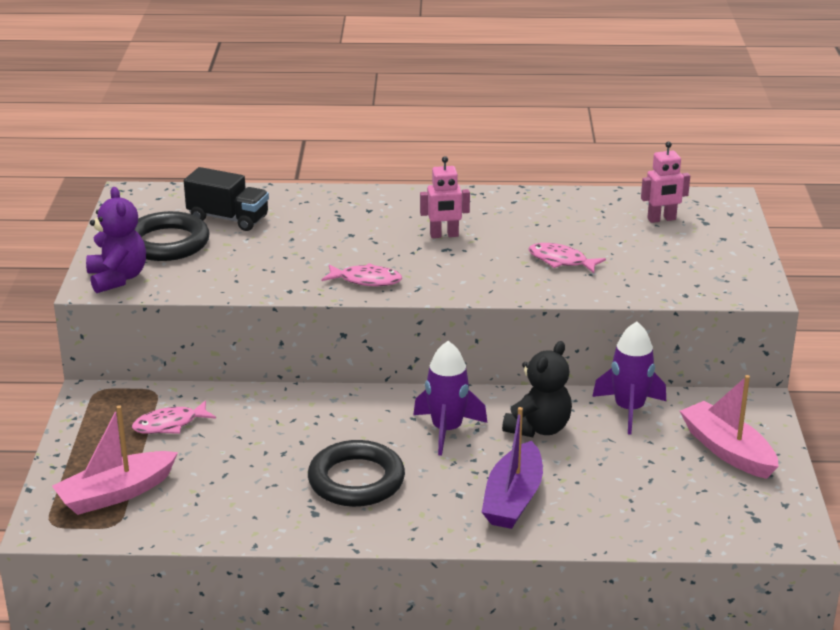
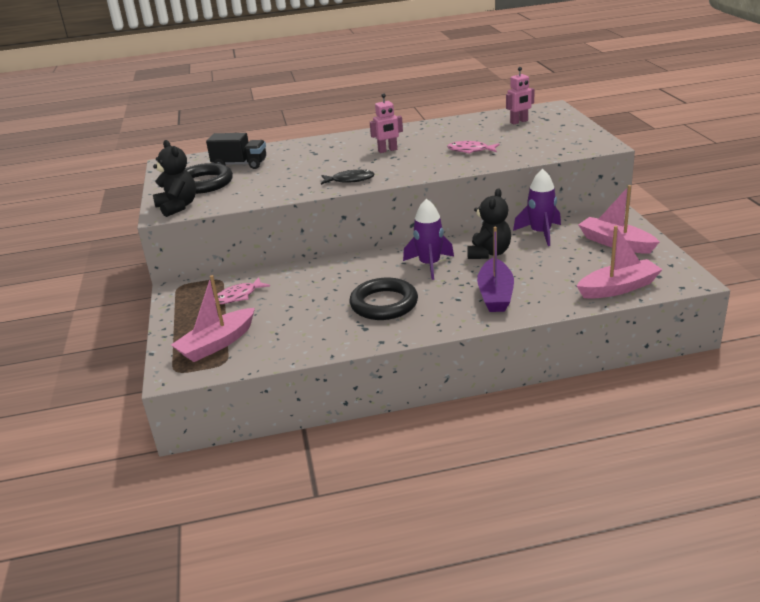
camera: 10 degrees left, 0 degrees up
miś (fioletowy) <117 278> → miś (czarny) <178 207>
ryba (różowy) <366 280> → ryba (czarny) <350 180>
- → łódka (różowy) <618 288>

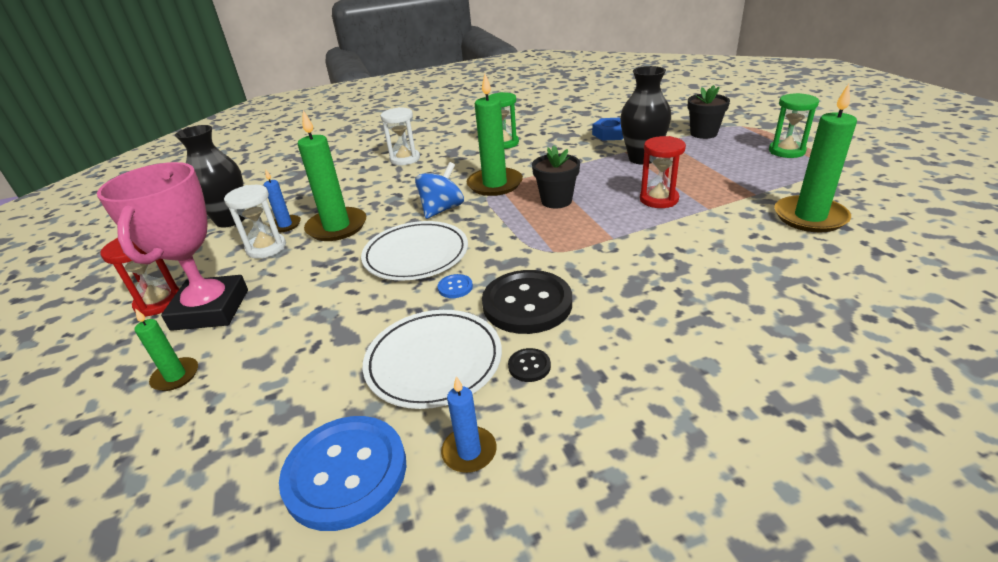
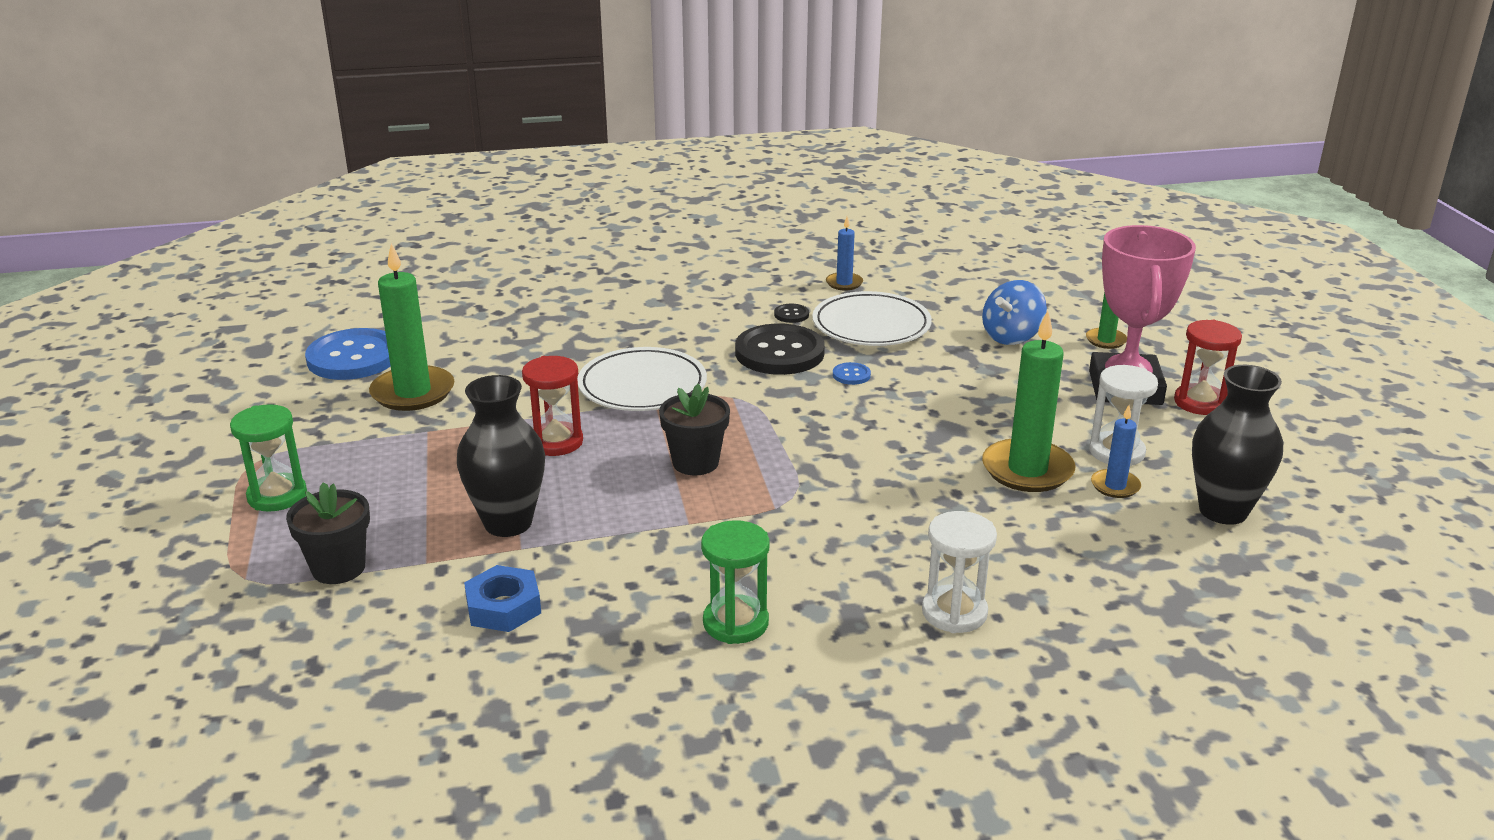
camera: 175 degrees left, 5 degrees down
świeca (zielony) <495 184> → -
bączek (niebieski) <442 209> → bączek (niebieski) <1011 337>, relocated
talerz (biały) <416 255> → talerz (biały) <642 386>, relocated
guzik (niebieski) <345 473> → guzik (niebieski) <353 357>, relocated

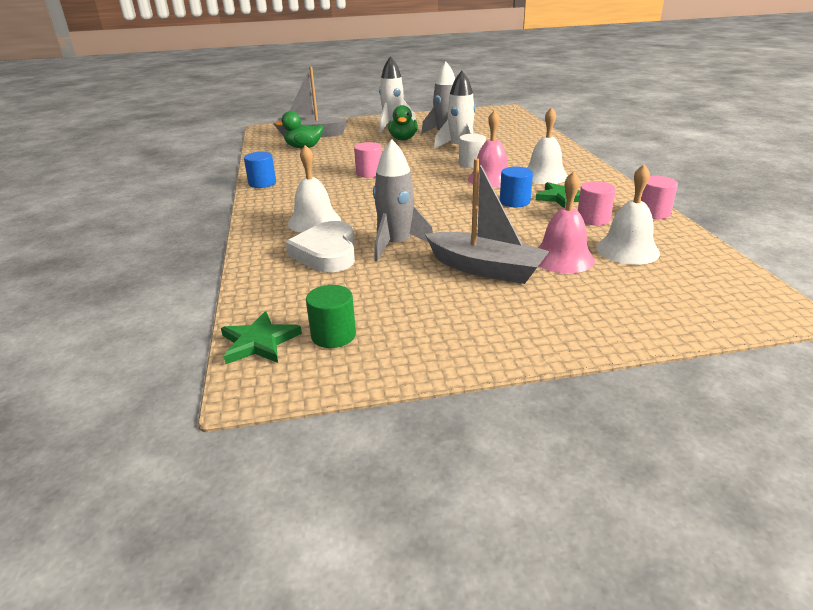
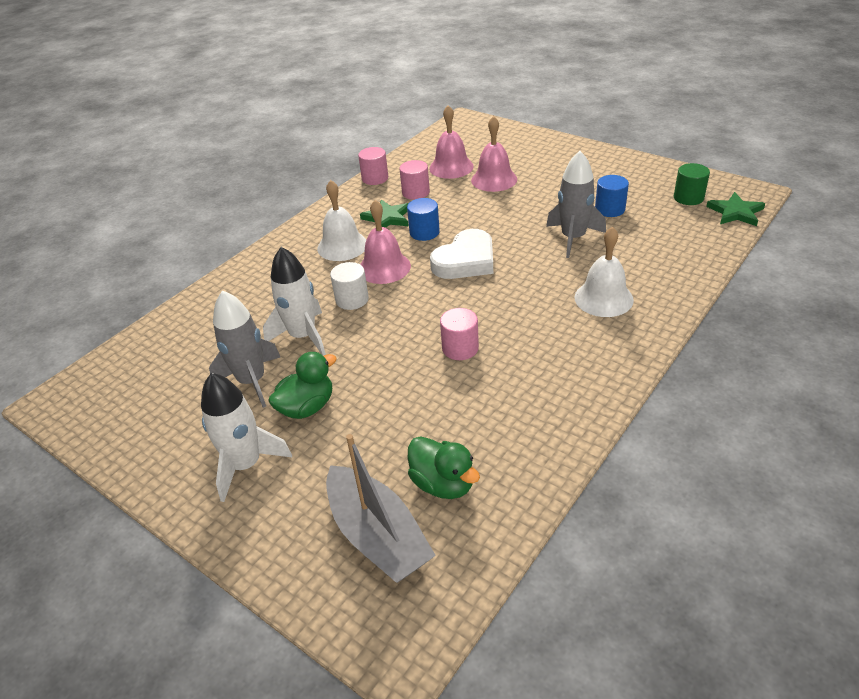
camera: 130 degrees left, 10 degrees up
walec (niebieski) <262 183> → walec (niebieski) <610 209>, relocated
łódka (szary) <485 269> → -
dzwonek (biały) <627 250> → dzwonek (różowy) <451 167>
serce (biały) <327 253> → serce (biały) <465 261>, relocated

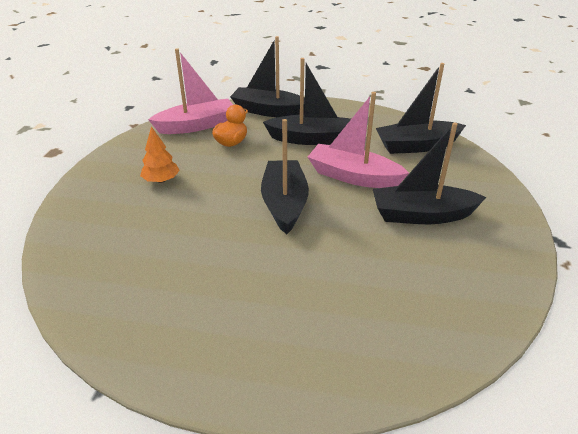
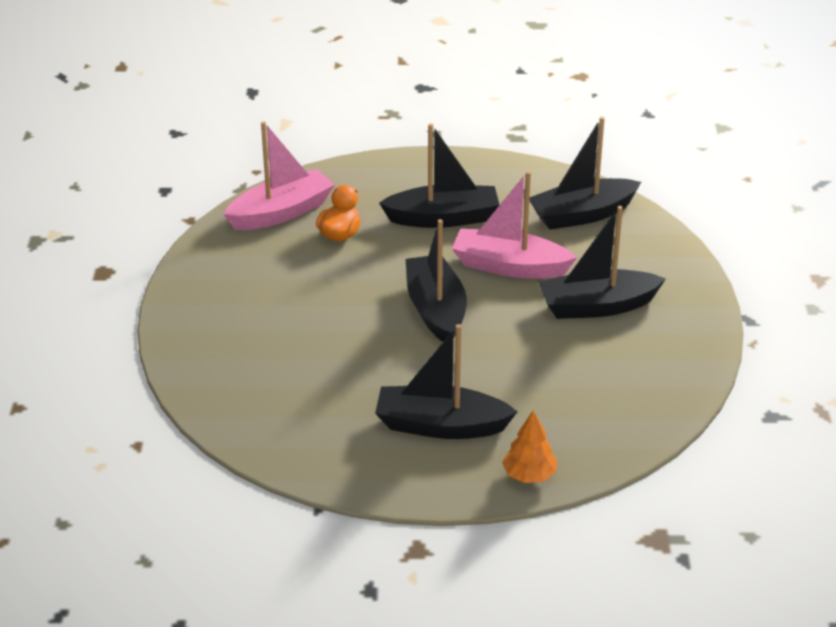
camera: 10 degrees left, 0 degrees up
łódka (czarny) <269 111> → łódka (czarny) <440 425>, relocated
drzewko (pomarańczowy) <161 180> → drzewko (pomarańczowy) <529 475>, relocated

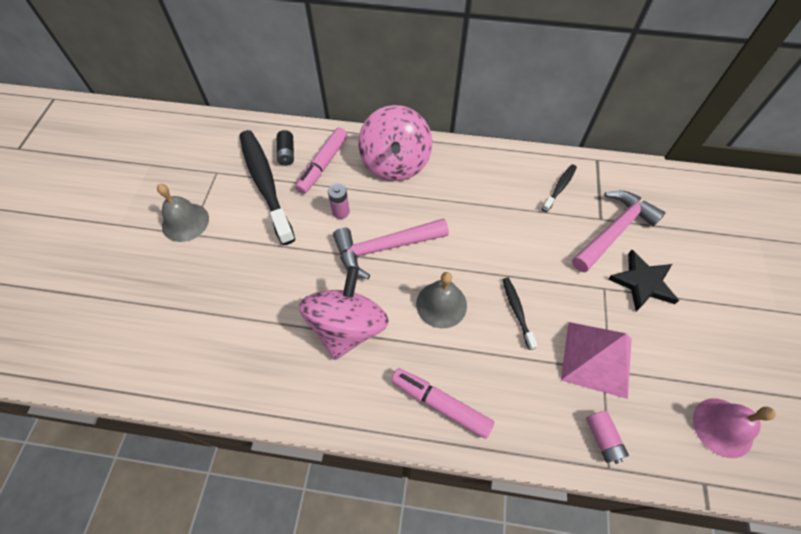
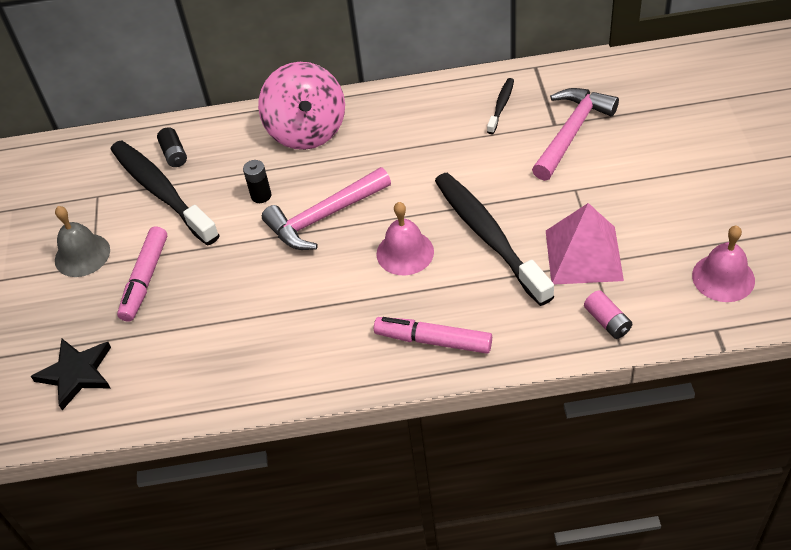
camera: 10 degrees left, 10 degrees down
flamaster (różowy) <323 165> → flamaster (różowy) <145 279>, relocated
bateria (różowy) <341 212> → bateria (czarny) <261 196>
gwiazda (czarny) <643 282> → gwiazda (czarny) <76 374>, relocated
bączek (różowy) <347 327> → -
dzwonek (szary) <441 304> → dzwonek (różowy) <405 252>
szczoteczka do zębów (czarny) <517 311> → szczoteczka do zębów (czarny) <488 236>, x2.20

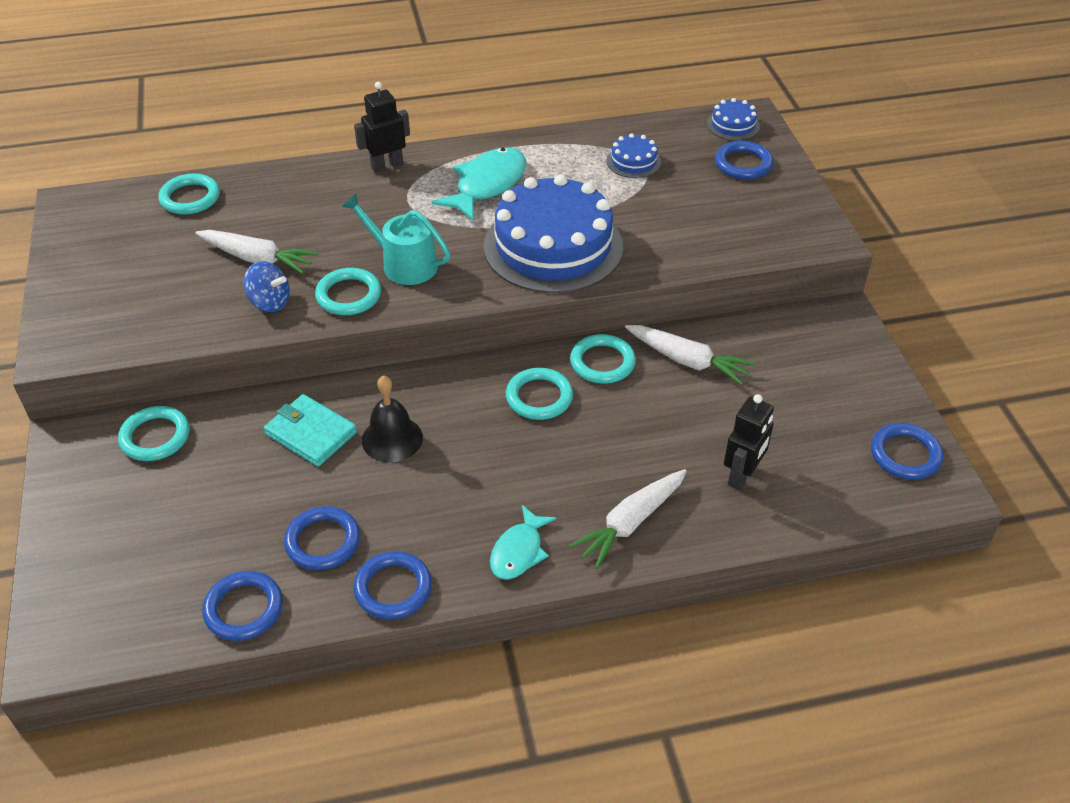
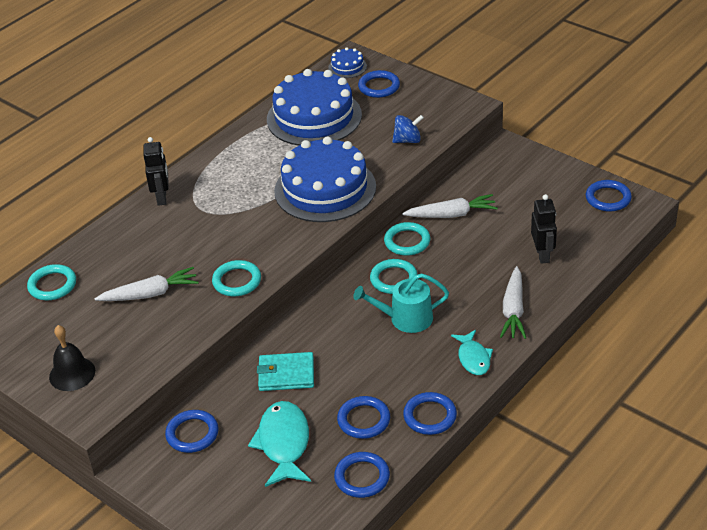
camera: 35 degrees left, 5 degrees down
robot (czarny) <387 166> → robot (czarny) <162 197>, 150 degrees clockwise
tort (niebieski) <633 161> → tort (niebieski) <314 117>, x2.36
ryba (turkusowy) <487 185> → ryba (turkusowy) <284 443>, relocated
konewka (turkusowy) <404 264> → konewka (turkusowy) <405 318>, relocated
bączek (niebieski) <270 302> → bączek (niebieski) <408 140>, relocated
dzwonek (czarny) <392 439> → dzwonek (czarny) <72 374>, relocated
pierścień (turkusowy) <155 437> → pierścień (niebieski) <192 434>

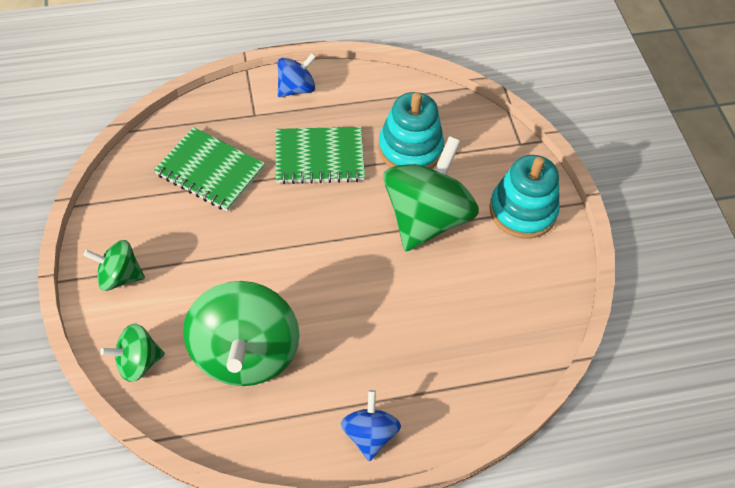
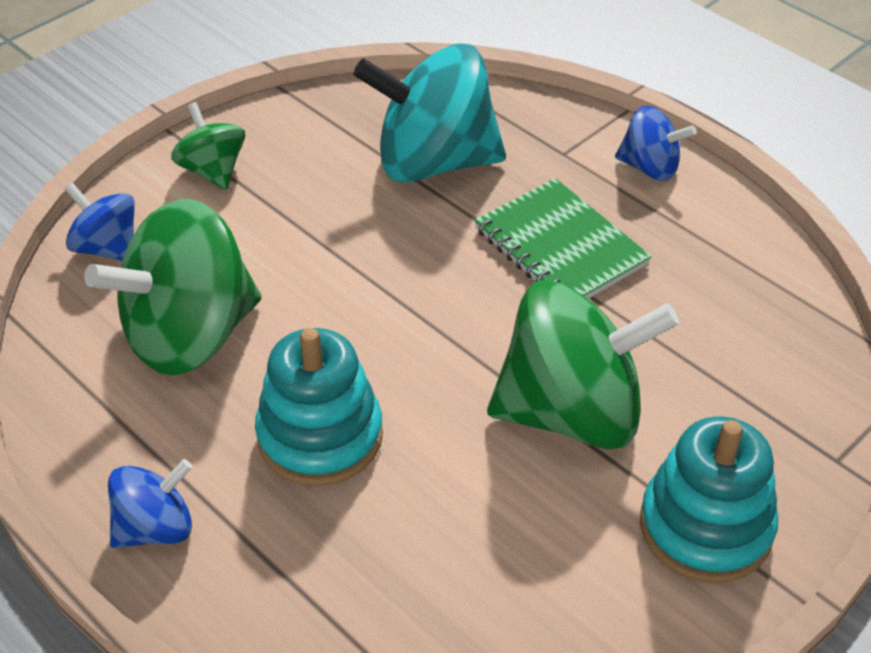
camera: 60 degrees right, 10 degrees down
zabawka nakładanka (turkusowy) <410 149> → zabawka nakładanka (turkusowy) <320 436>, relocated
zeszyt (zielony) <210 171> → bączek (turkusowy) <434 162>
bączek (zielony) <138 362> → bączek (niebieski) <107 248>

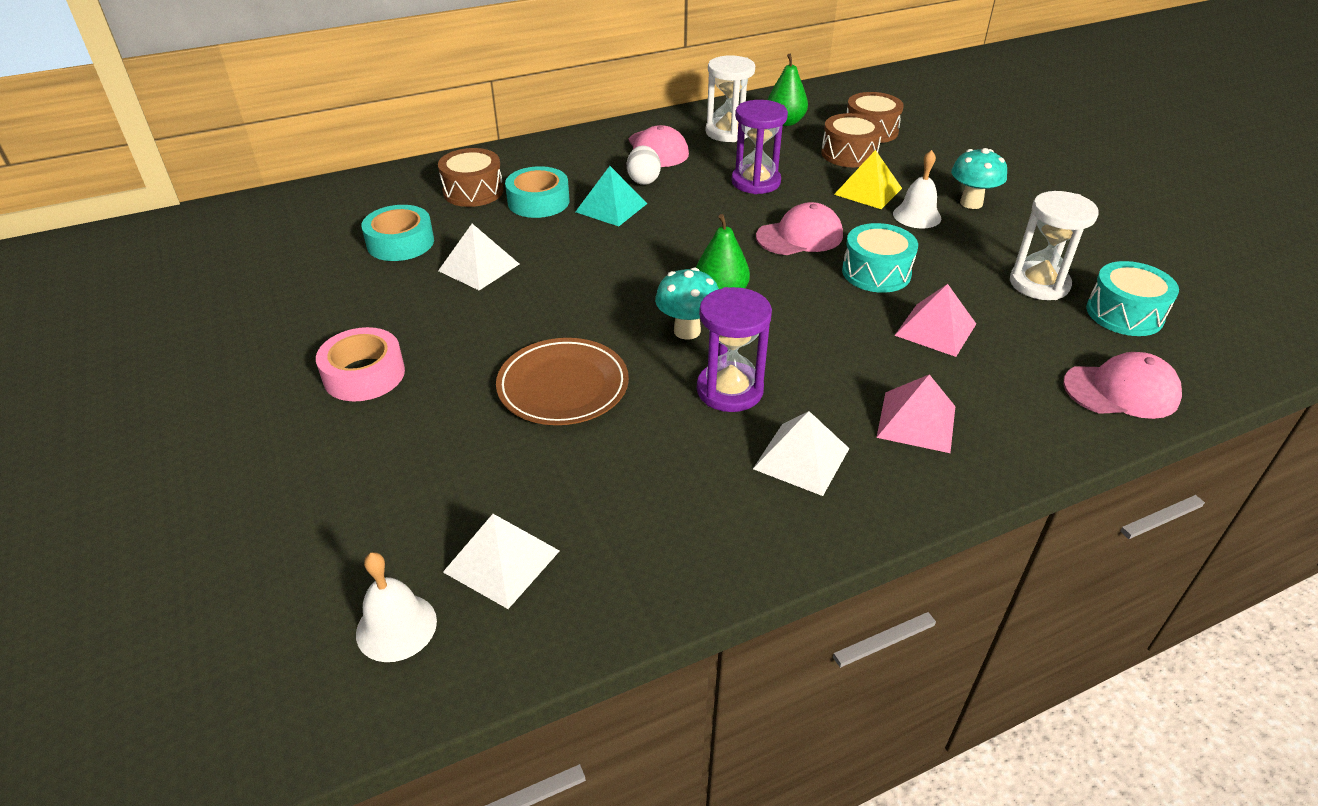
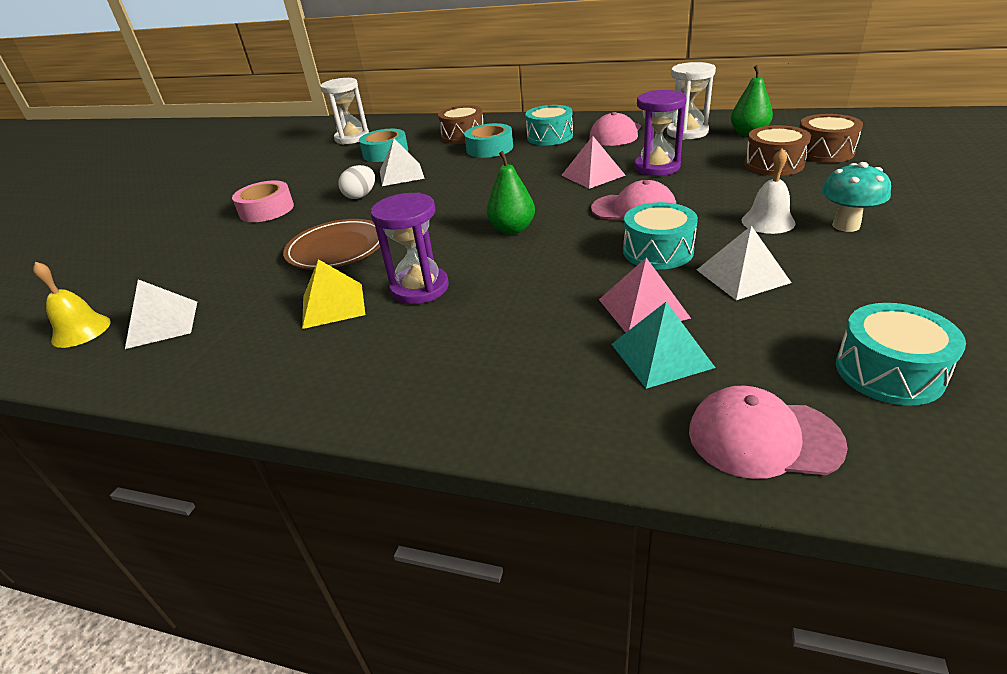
camera: 45 degrees right, 5 degrees down
jajko (biały) <643 180> → jajko (biały) <361 196>, relocated
piramida (żółty) <868 191> → piramida (żółty) <333 305>, relocated
piramida (turkusowy) <611 207> → piramida (turkusowy) <661 355>, relocated
klepsydra (biały) <1039 284> → klepsydra (biały) <352 138>, relocated
grzyb (turkusowy) <687 331> → -
czapka (różowy) <1121 391> → czapka (różowy) <763 437>, 150 degrees clockwise
piramida (różowy) <916 421> → piramida (różowy) <593 175>, relocated
piramida (biały) <801 458> → piramida (biały) <742 276>, relocated
dzwonek (biały) <396 627> → dzwonek (żółty) <81 331>
- → bęben (turkusowy) <550 137>

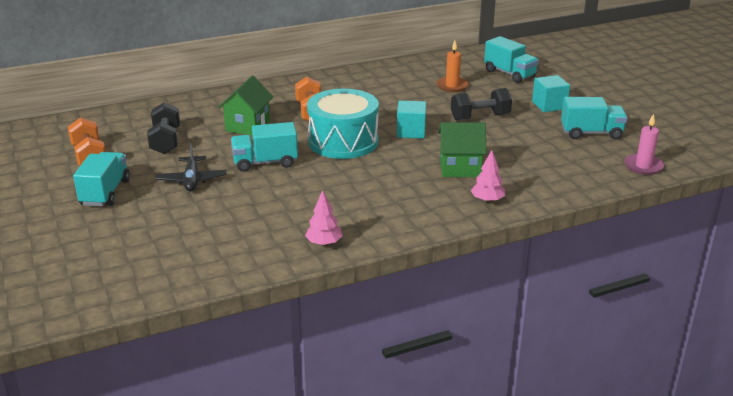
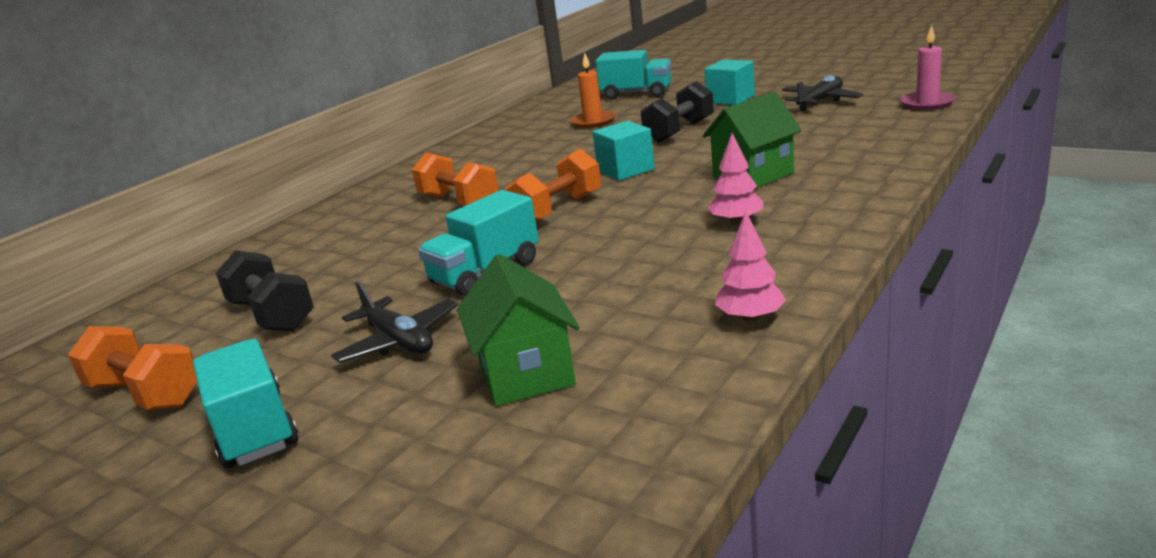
camera: 30 degrees left, 5 degrees down
domek (zielony) <247 126> → domek (zielony) <526 374>, relocated
bęben (turkusowy) <343 141> → hantel (pomarańczowy) <557 210>
ciężarówka (turkusowy) <591 133> → samolot (czarny) <820 101>
drzewko (różowy) <487 200> → drzewko (różowy) <736 222>, relocated

